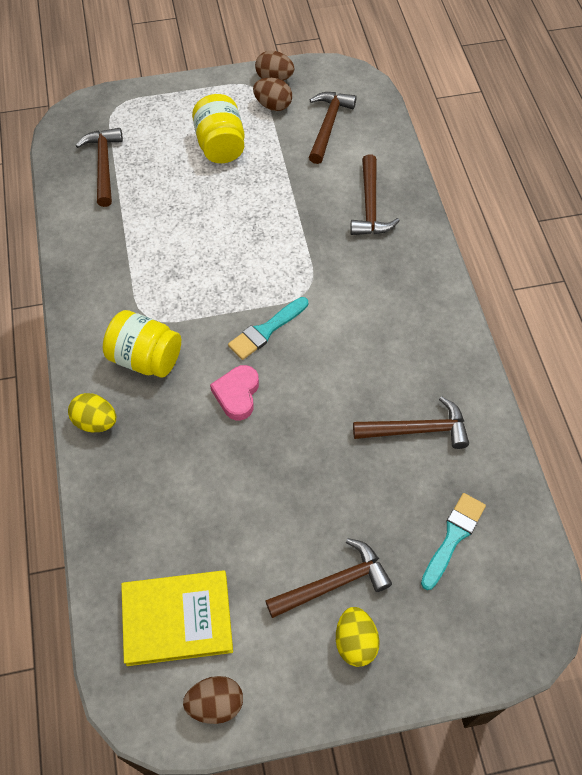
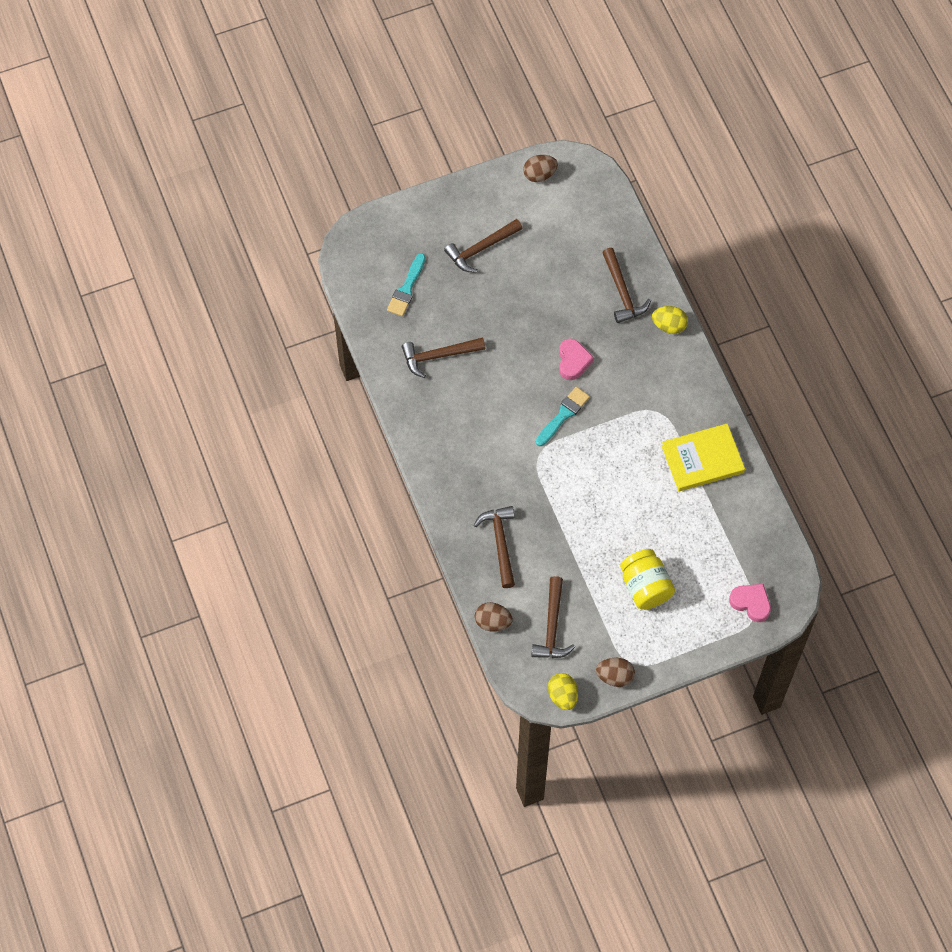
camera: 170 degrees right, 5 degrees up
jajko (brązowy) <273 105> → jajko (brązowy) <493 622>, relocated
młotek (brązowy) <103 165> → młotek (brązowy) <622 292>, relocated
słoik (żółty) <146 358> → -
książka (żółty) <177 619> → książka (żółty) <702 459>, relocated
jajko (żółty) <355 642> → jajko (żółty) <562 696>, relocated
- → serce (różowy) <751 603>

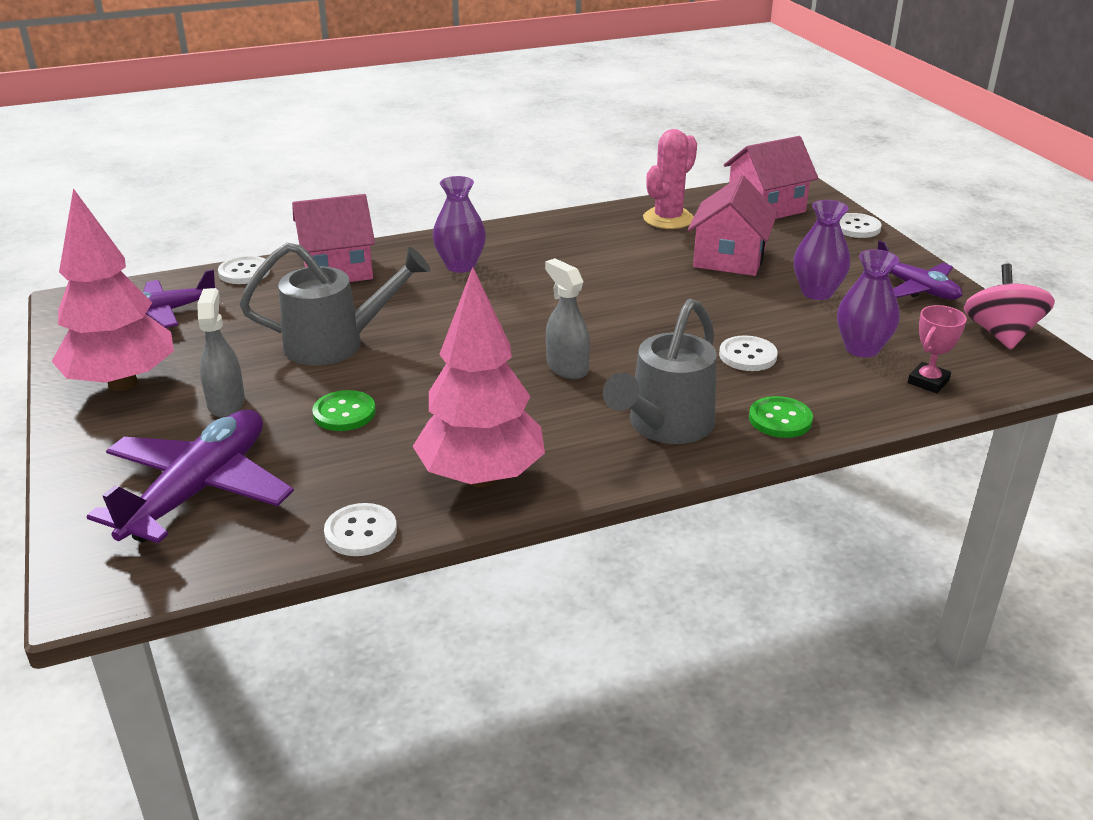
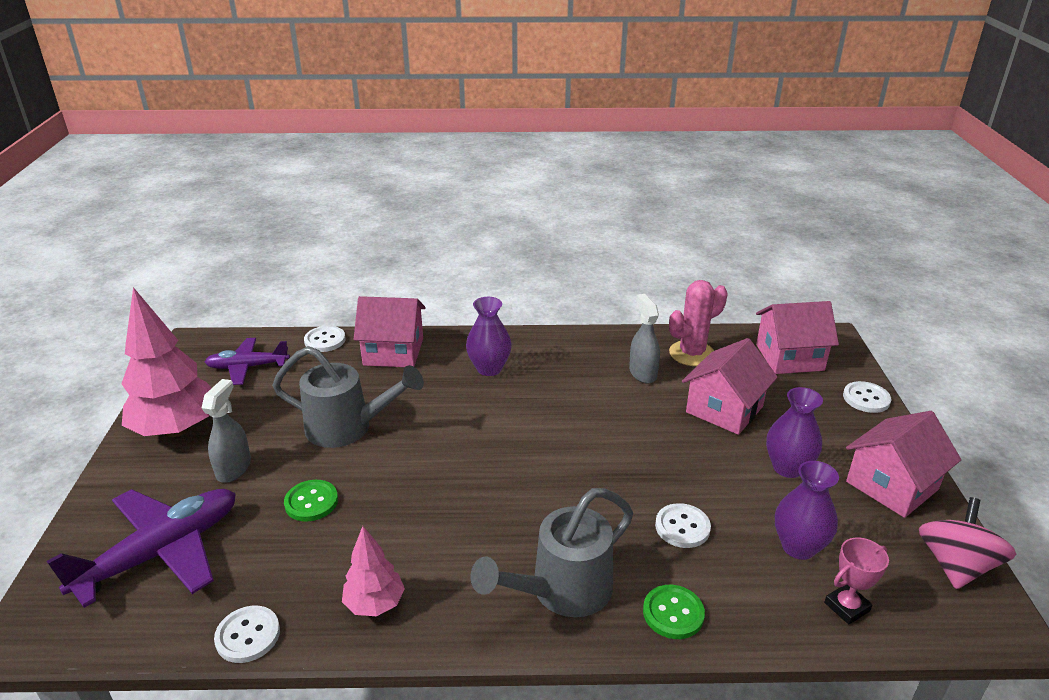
camera: 20 degrees right, 0 degrees up
samolot (fioletowy) <916 288> → domek (różowy) <892 485>
spryskiwacz (szary) <567 368> → spryskiwacz (szary) <642 373>, relocated
drzewko (różowy) <481 477> → drzewko (różowy) <374 604>, x0.53

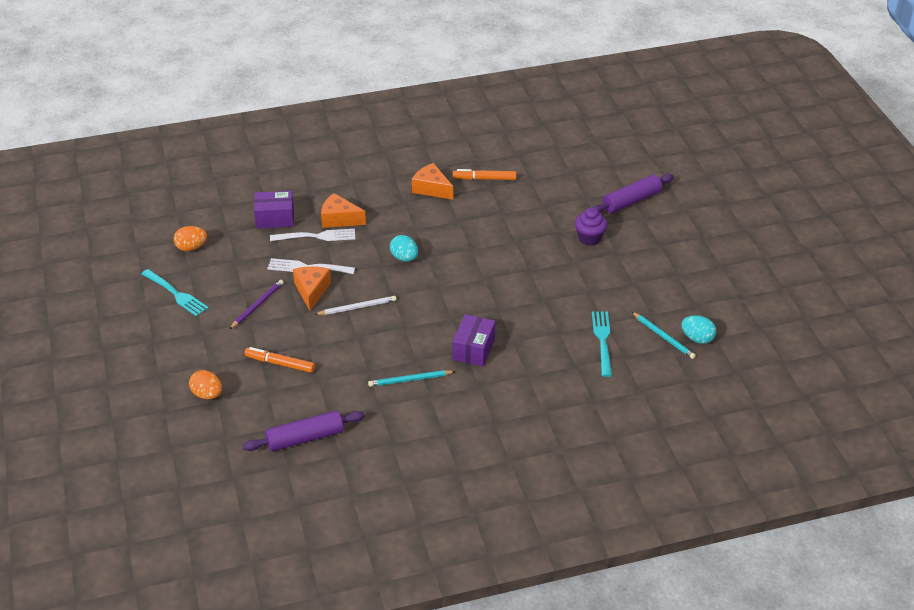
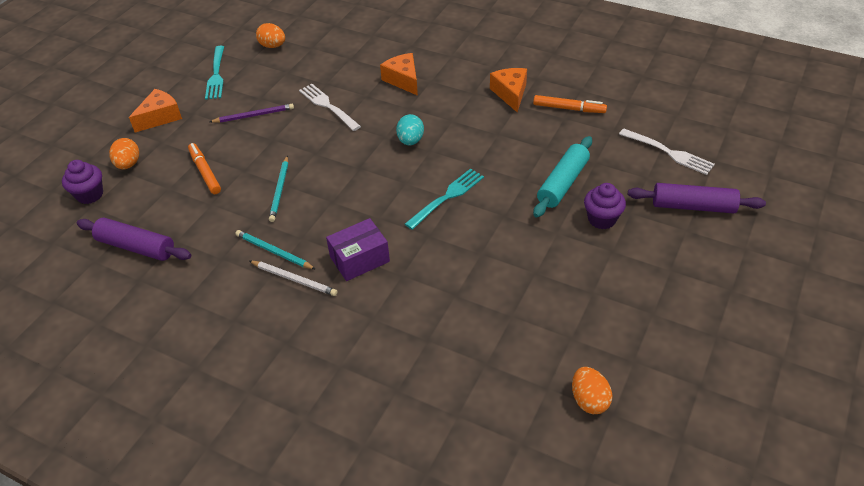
camera: 45 degrees right, 5 degrees up
flamaster (pomarańczowy) <484 179> → flamaster (pomarańczowy) <569 109>, 150 degrees clockwise
pudełko (fioletowy) <275 218> → -
widelec (biały) <316 236> → widelec (biały) <668 152>, relocated
ser (pomarańczowy) <312 291> → ser (pomarańczowy) <160 117>, relocated
ołówek (biały) <357 307> → ołówek (biały) <294 279>, relocated
widelec (turkusowy) <602 340> → widelec (turkusowy) <447 197>, relocated
ołówek (turkusowy) <663 337> → ołówek (turkusowy) <280 190>, relocated
jajko (turkusowy) <697 338> → jajko (pomarańczowy) <589 400>
- → wałek do ciasta (turkusowy) <563 183>
- → muffinka (fioletowy) <90 195>

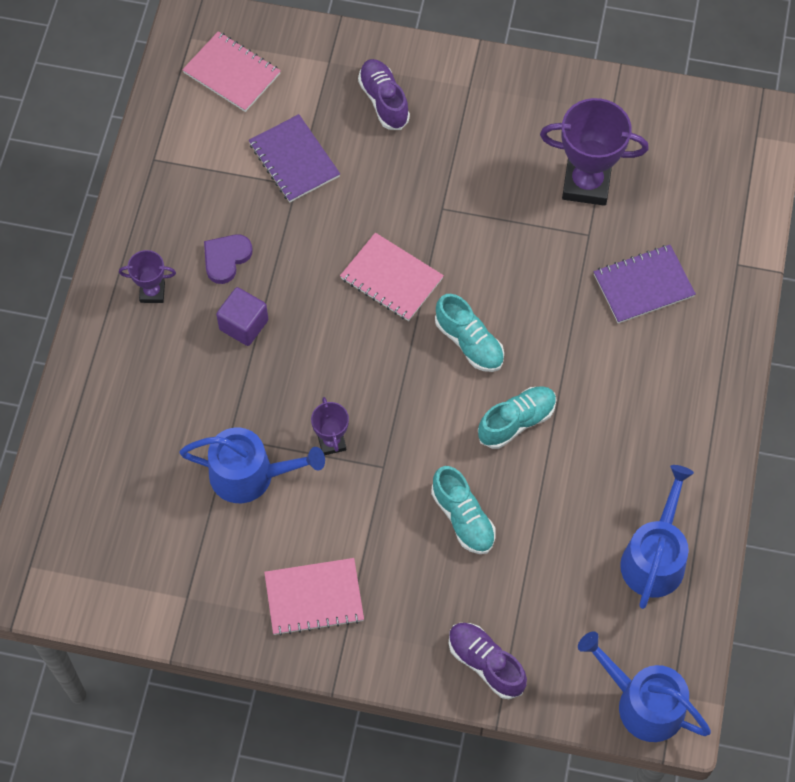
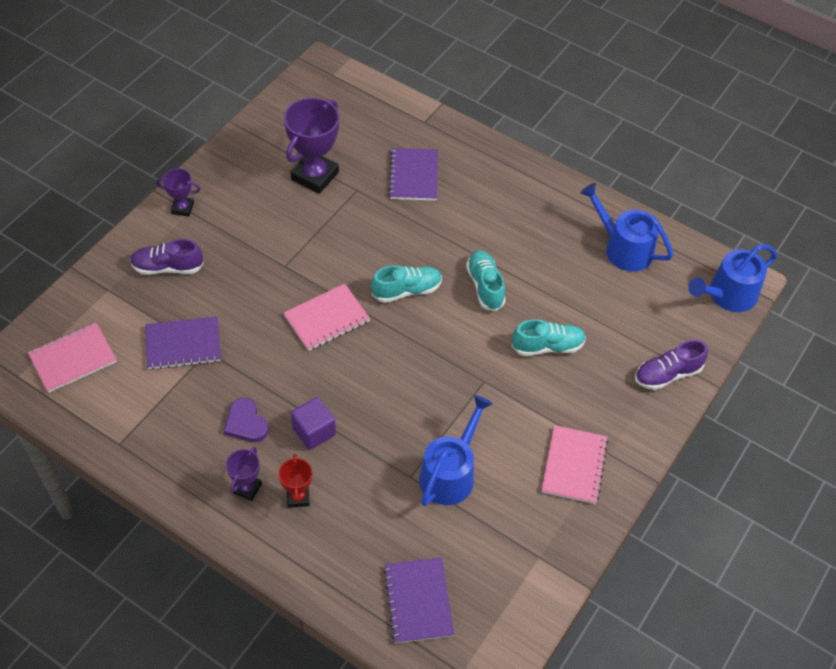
camera: 70 degrees left, 10 degrees down
puchar (fioletowy) <331 442> → puchar (fioletowy) <182 208>, relocated
- → puchar (czerwony) <298 497>
- → zeszyt (fioletowy) <418 601>

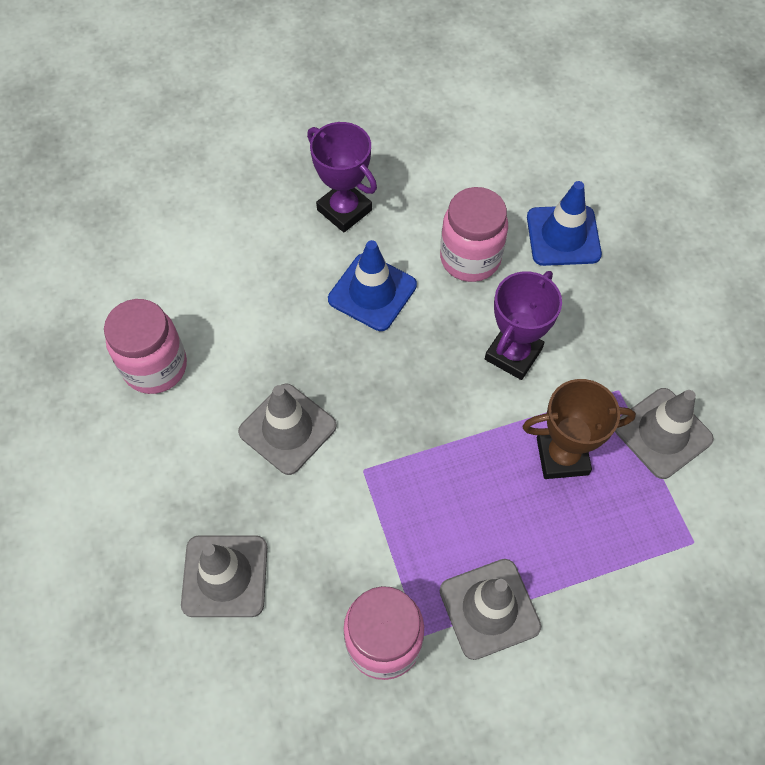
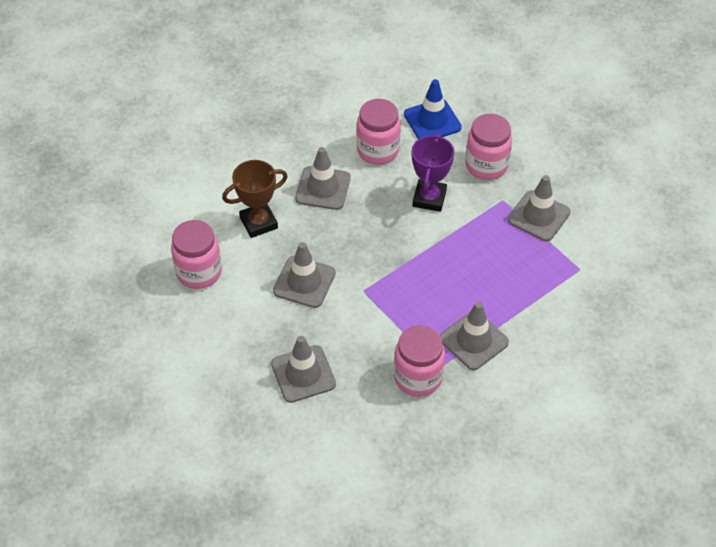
camera: 20 degrees left, 10 degrees down
puchar (fioletowy) <344 210> → -
pachołek (niebieski) <372 292> → pachołek (szary) <323 188>
puchar (brązowy) <562 456> → puchar (brązowy) <258 223>, relocated
- → słoik (różowy) <486 165>

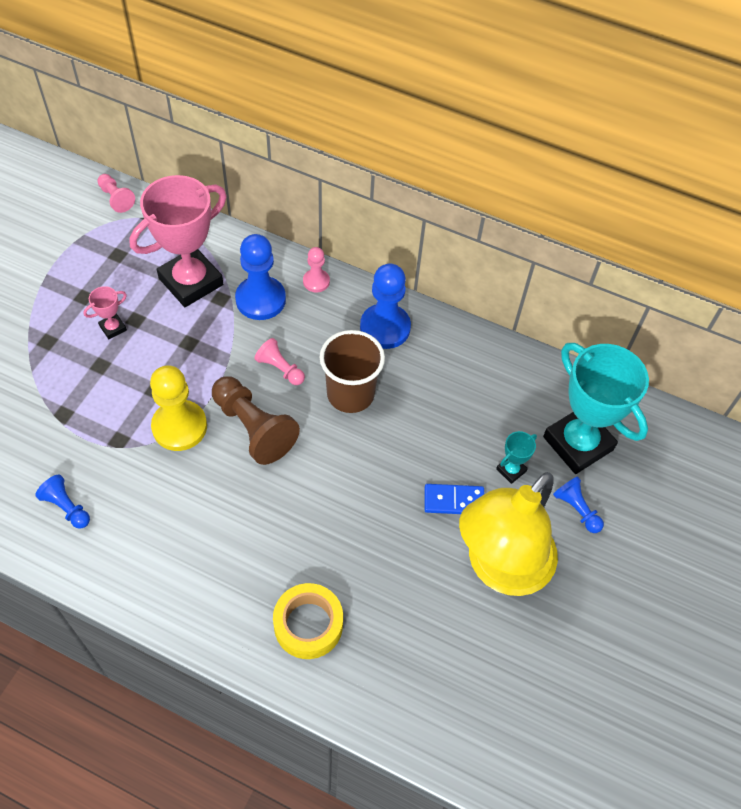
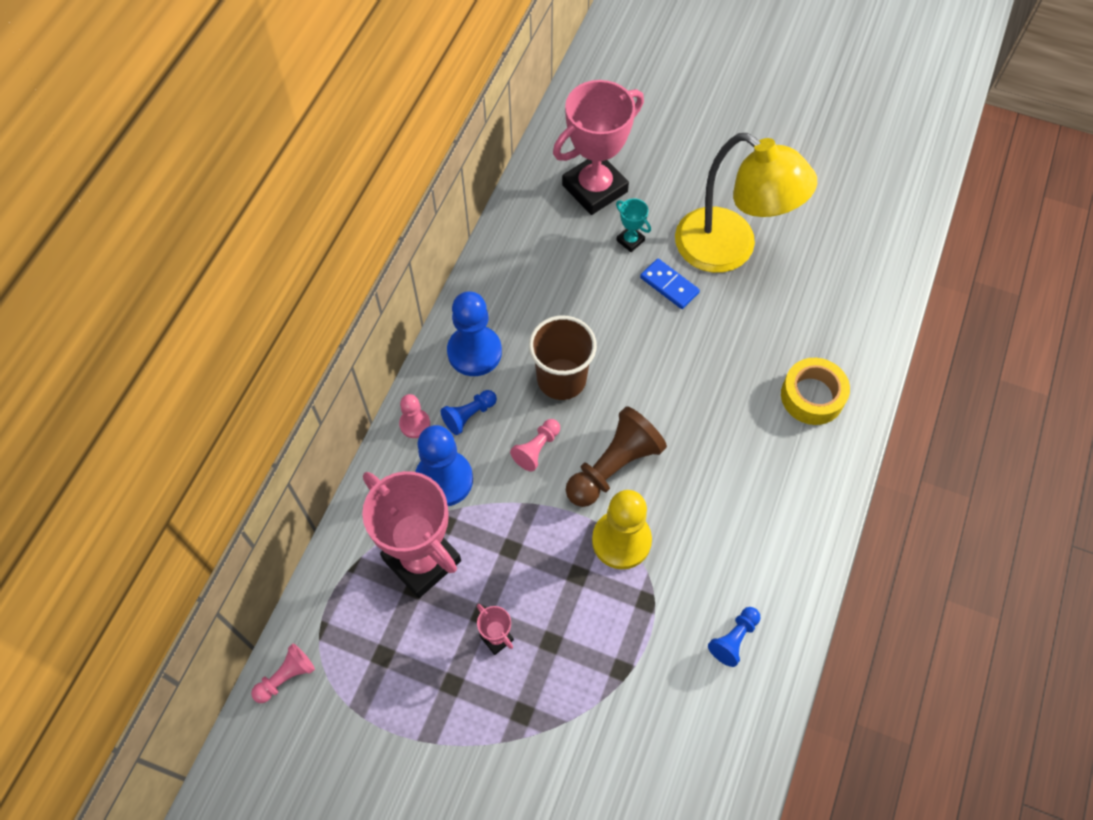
camera: 90 degrees left, 5 degrees up
puchar (turkusowy) <578 443> → puchar (różowy) <594 188>
pionek (niebieski) <576 509> → pionek (niebieski) <469 415>, relocated
kostka domina (niebieski) <454 500> → kostka domina (niebieski) <669 285>, 45 degrees counterclockwise

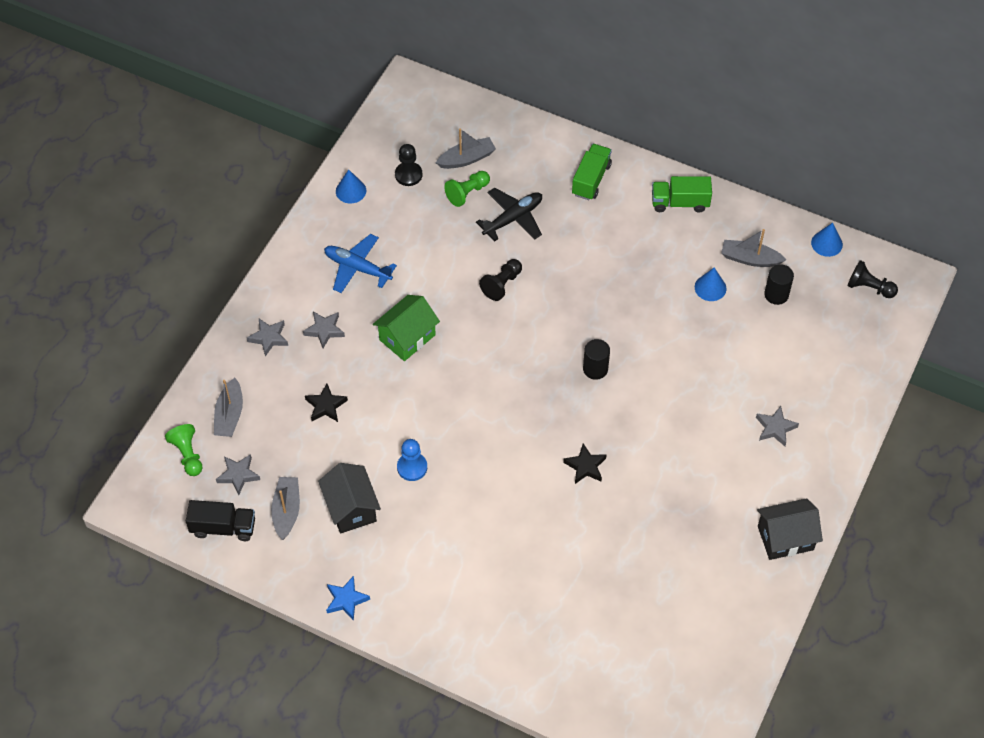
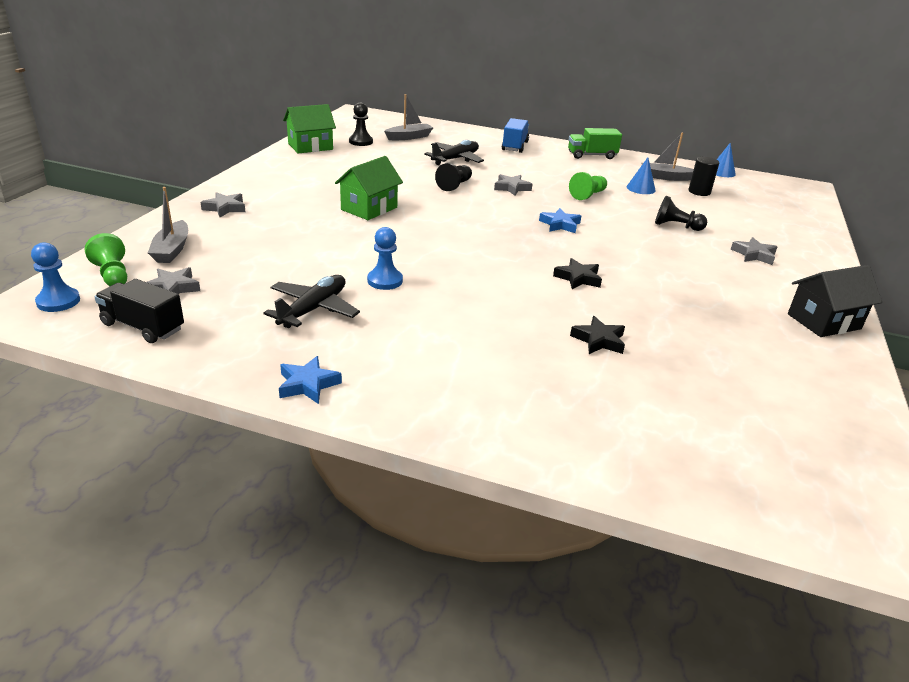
camera: 10 degrees left, 25 degrees down
ciężarówka (zielony) <591 179> → ciężarówka (niebieski) <514 146>
stożek (niebieski) <351 191> → domek (zielony) <310 146>
pionek (zielony) <467 193> → pionek (zielony) <588 195>, relocated
samolot (niebieski) <357 268> → -
pionek (czarny) <869 287> → pionek (czarny) <676 226>, relocated
gwiazda (szary) <324 330> → gwiazda (szary) <511 188>, relocated
walec (czarny) <595 369> → gwiazda (niebieski) <560 224>
gwiazda (czarny) <326 406> → gwiazda (czarny) <599 340>, relocated
domek (czarny) <351 508> → samolot (czarny) <313 309>
łódka (szary) <286 511> → -
ciężarówka (czarny) <223 527> → ciężarówka (czarny) <143 327>, 150 degrees counterclockwise
- → pionek (niebieski) <58 301>

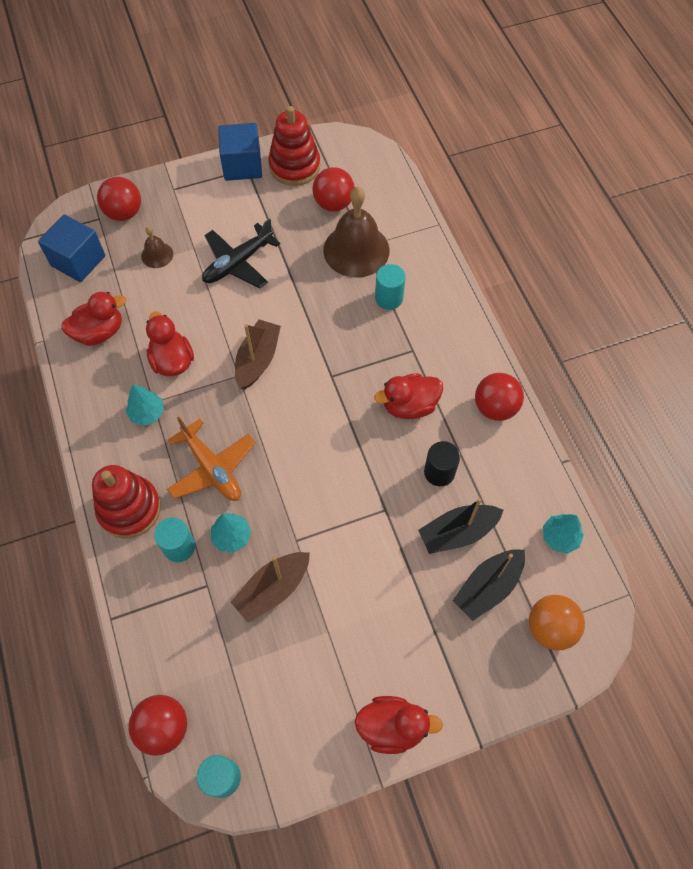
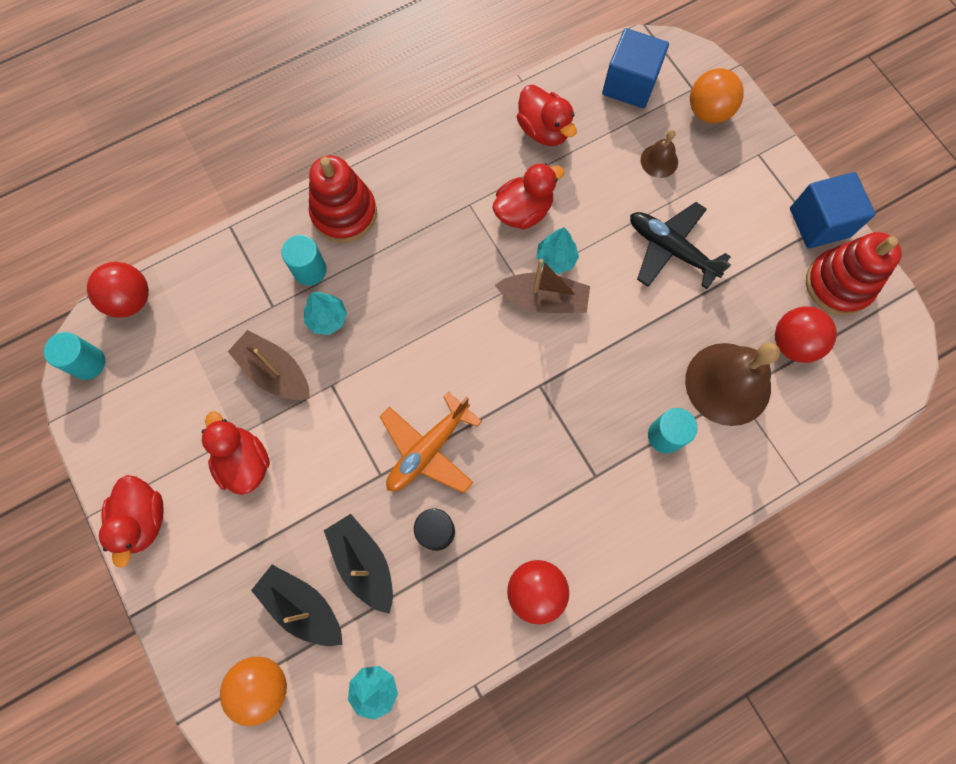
camera: 80 degrees right, 10 degrees up
piłka (czerwony) <124 213> → piłka (pomarańczowy) <708 112>
kaczka (czerwony) <409 405> → kaczka (czerwony) <244 462>, relocated
drzewko (turkusowy) <147 413> → drzewko (turkusowy) <556 259>, relocated
samolot (pomarańczowy) <212 468> → samolot (pomarańczowy) <428 449>, relocated

